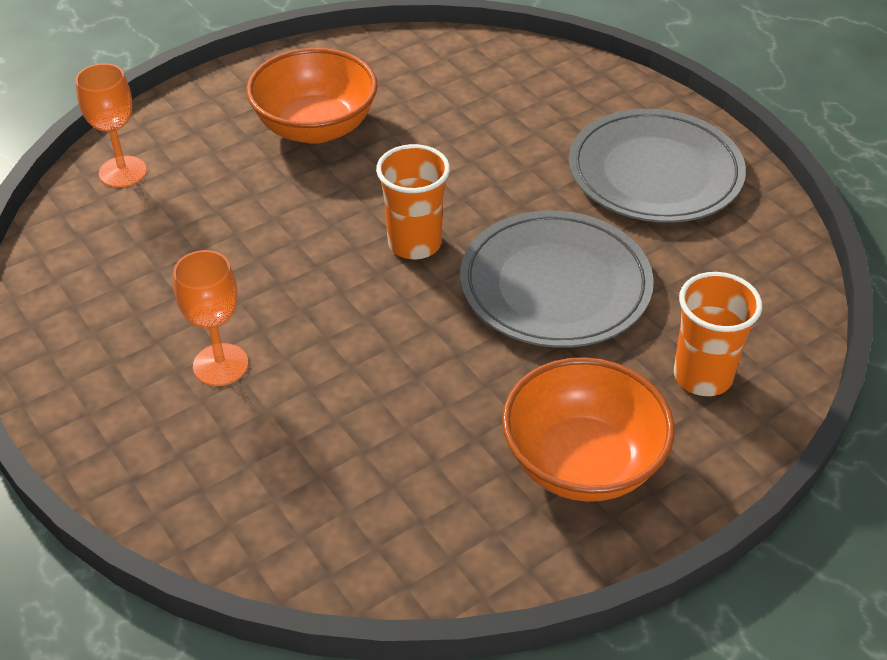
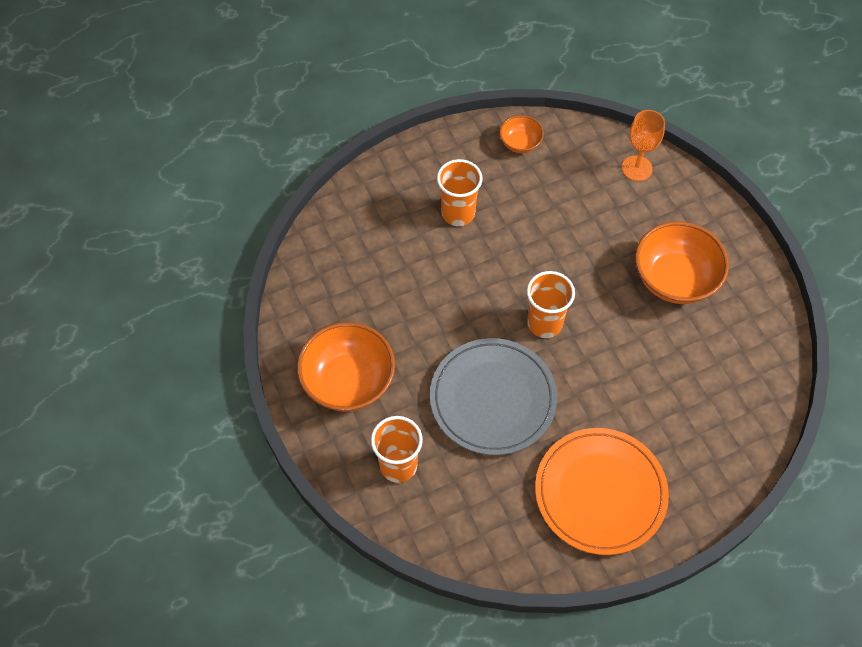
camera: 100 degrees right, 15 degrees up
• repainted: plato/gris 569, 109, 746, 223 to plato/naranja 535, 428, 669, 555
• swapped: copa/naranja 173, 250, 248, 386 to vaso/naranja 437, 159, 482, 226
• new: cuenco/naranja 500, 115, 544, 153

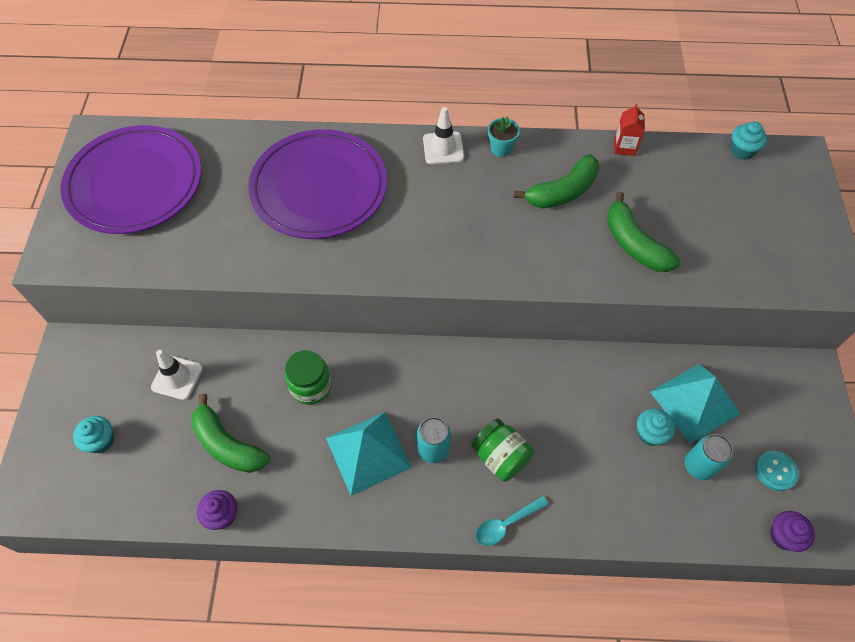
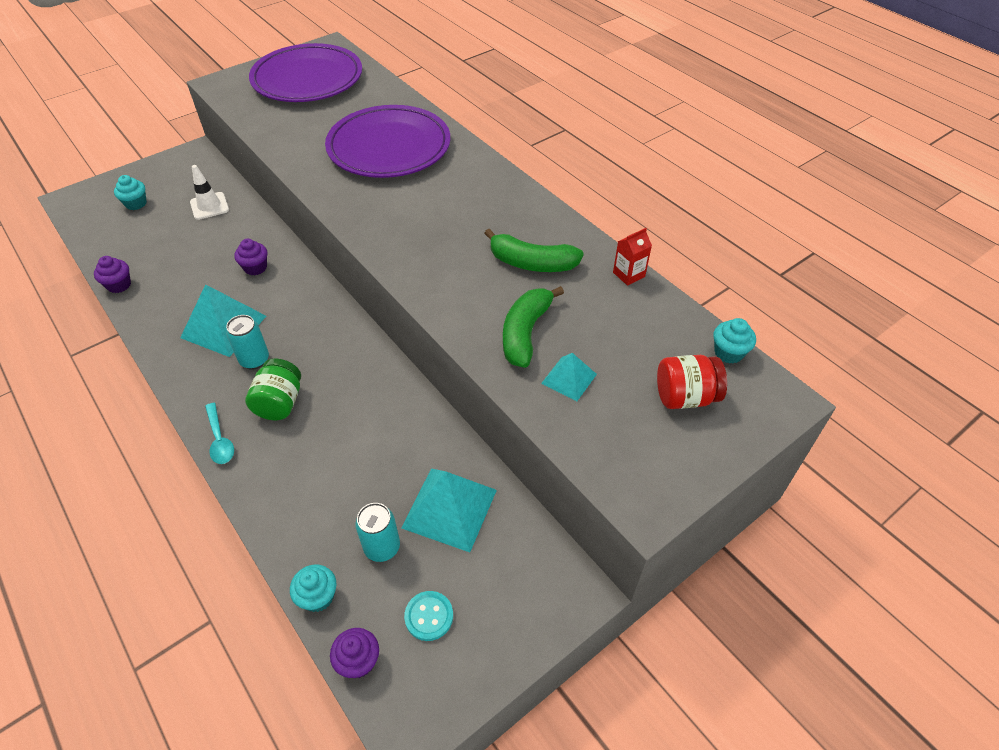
camera: 50 degrees right, 10 degrees down
• gone: cono de tráfico/blanco 423, 107, 464, 164
• gone: maceta/turquesa 488, 116, 520, 157
• swapped: tarro/verde 285, 350, 332, 405 to magdalena/morado 234, 239, 267, 275
• gone: plátano/verde 191, 394, 270, 473
• shifted: magdalena/turquesa 637, 408, 675, 446 to 290, 564, 336, 612
• rotated: cuchara/turquesa 475, 496, 549, 546 = 205, 403, 234, 464 135 degrees counterclockwise
• new: pirámide/turquesa 541, 353, 597, 401
• new: tarro/rojo 657, 355, 727, 409

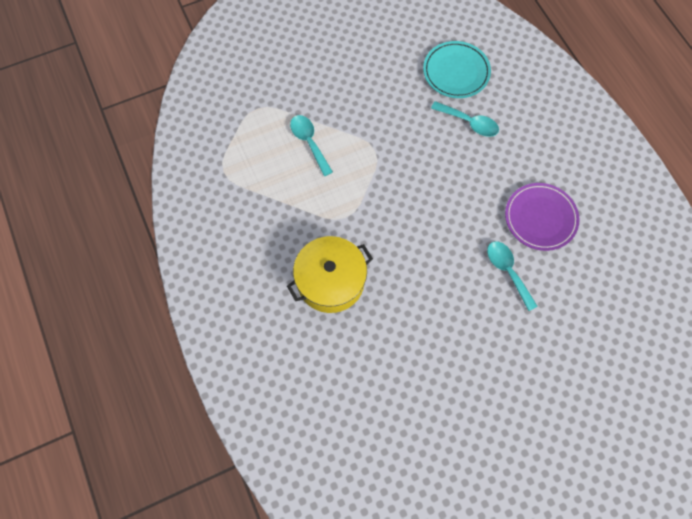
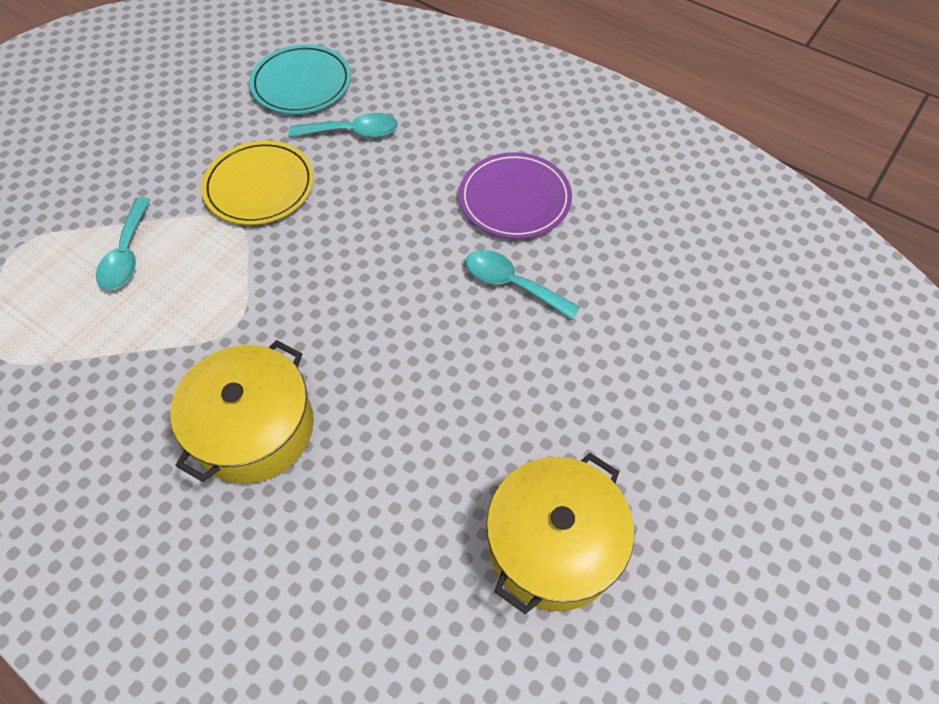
camera: 30 degrees left, 10 degrees down
• rotated: cuchara/turquesa 290, 115, 333, 176 = 96, 197, 151, 290 120 degrees counterclockwise
• new: plato/amarillo 201, 141, 314, 225
• new: olla/amarillo 486, 453, 634, 614

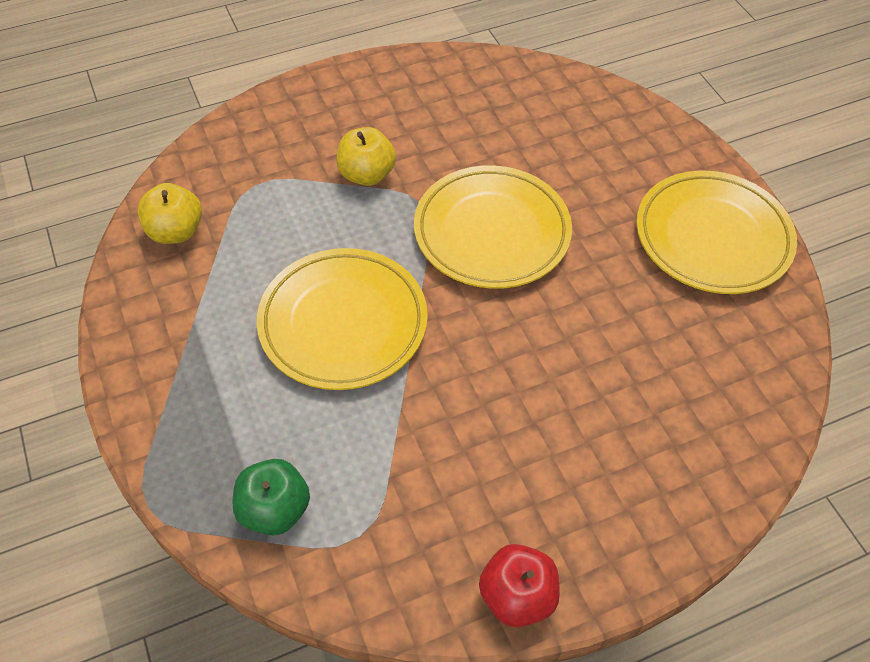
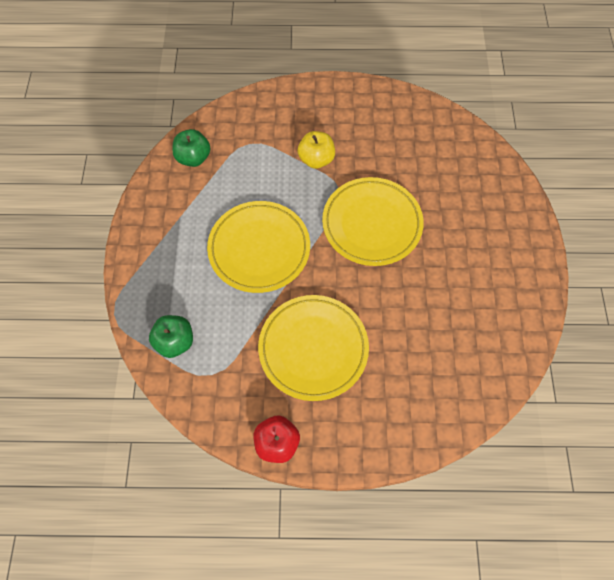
camera: 25 degrees right, 10 degrees up
• shifted: plato/amarillo 636, 171, 797, 294 to 258, 295, 369, 401
• repainted: manzana/amarillo 137, 183, 202, 244 to manzana/verde 172, 129, 211, 167

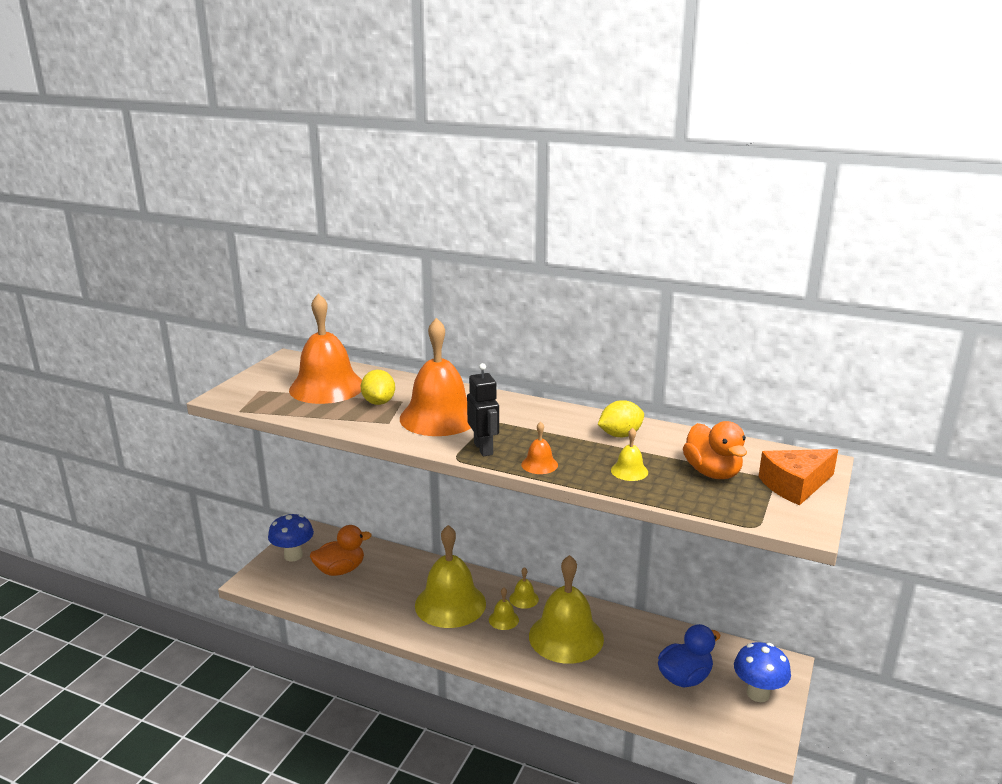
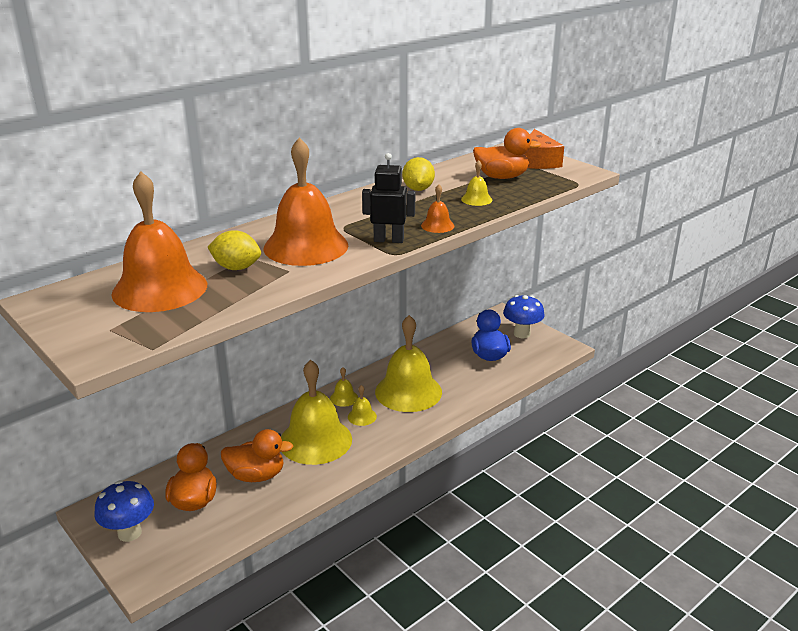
camera: 65 degrees left, 5 degrees up
• new: pato/naranja 221, 429, 294, 482

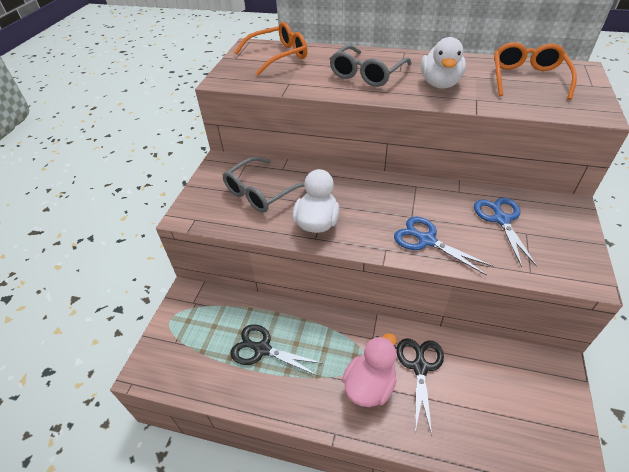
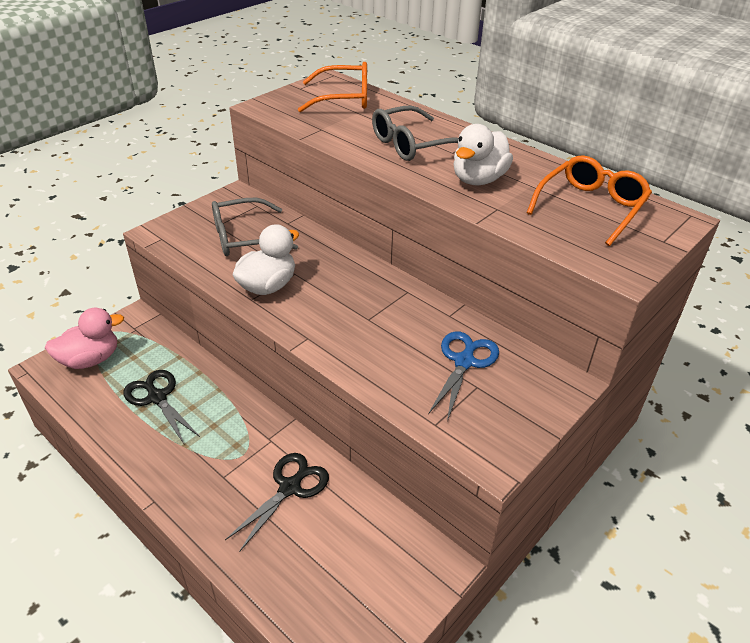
camera: 25 degrees right, 5 degrees down
• gone: tijeras/azul 394, 217, 493, 276
• shifted: pato/rosa 342, 333, 397, 407 to 45, 308, 124, 369

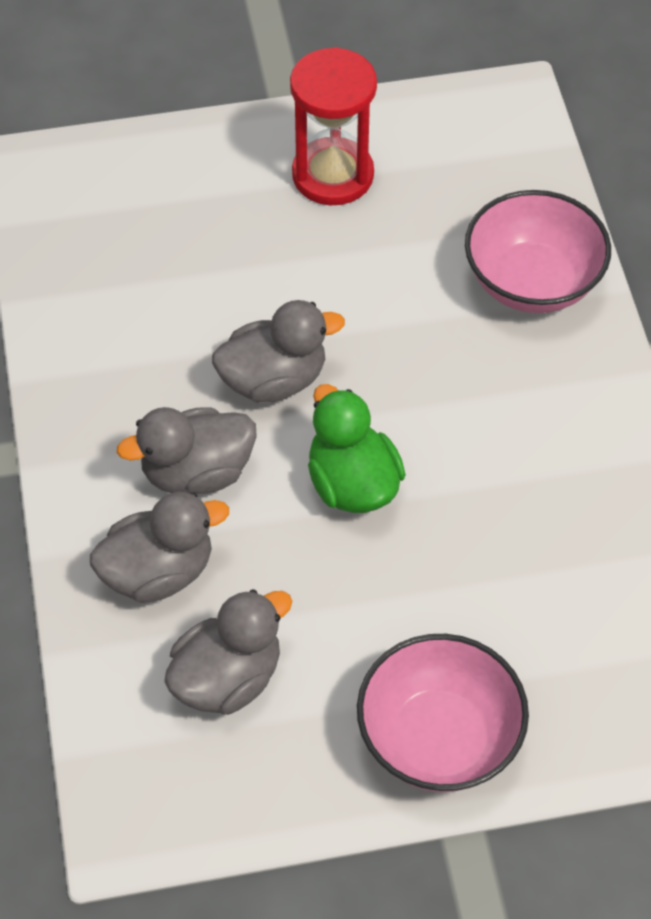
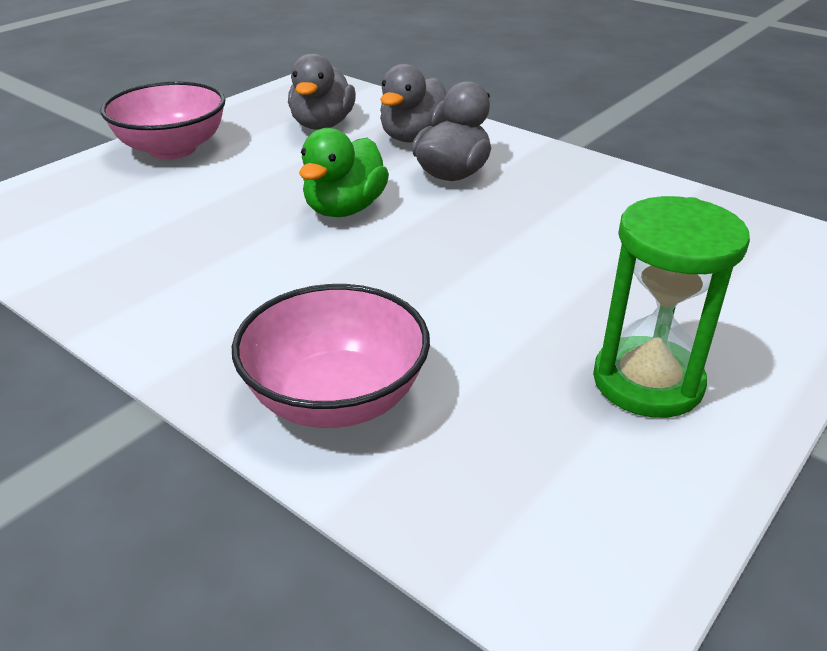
camera: 140 degrees right, 20 degrees down
• repainted: reloj de arena/rojo 290, 47, 377, 205 to reloj de arena/verde 593, 196, 750, 418
• gone: pato/gris 212, 300, 345, 403
• rotated: pato/verde 308, 384, 406, 513 = 299, 128, 389, 217 90 degrees clockwise

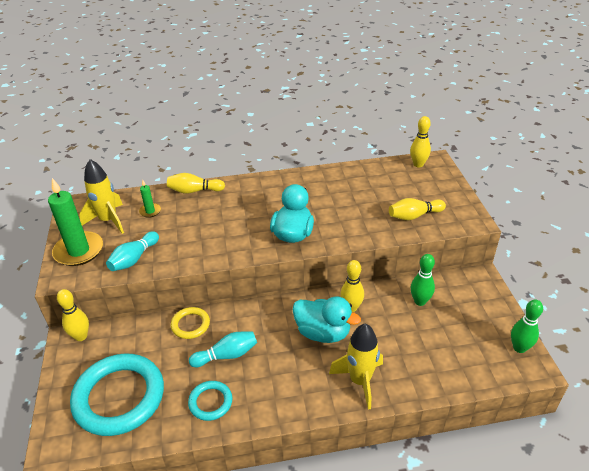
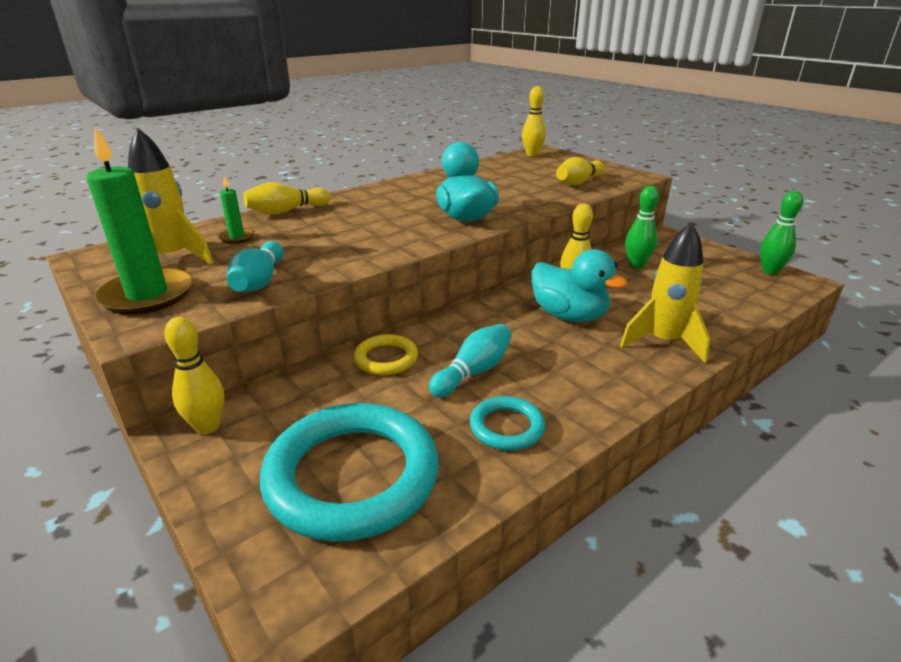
camera: 30 degrees left, 10 degrees down
• rotated: pato/turquesa 293, 297, 361, 343 = 531, 249, 628, 322 45 degrees clockwise

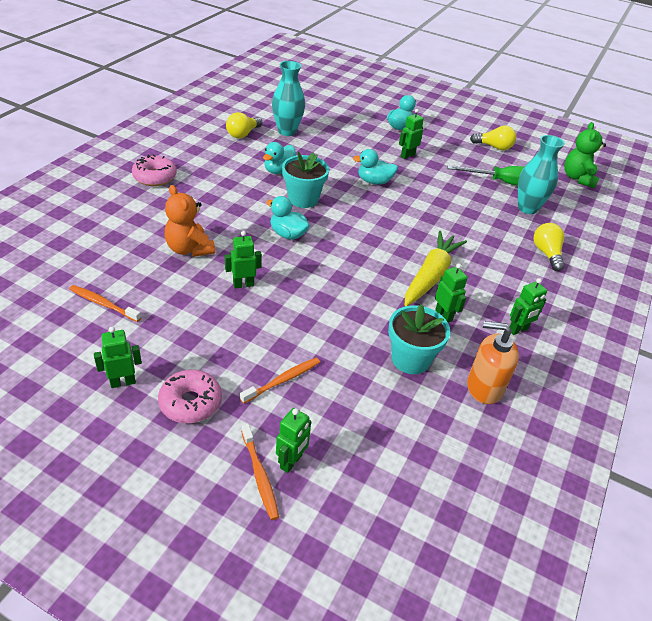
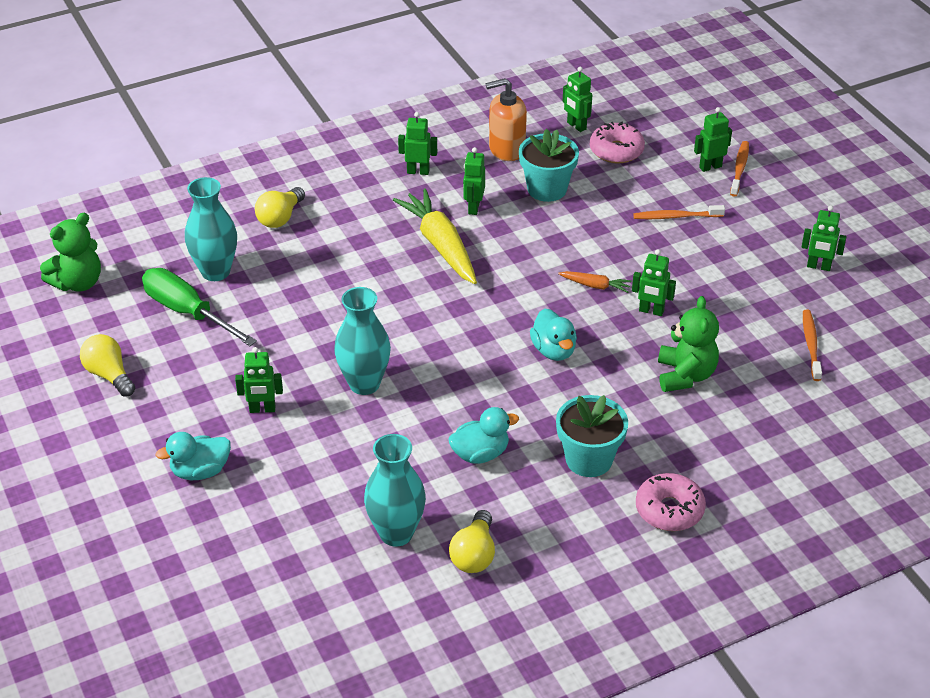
camera: 140 degrees left, 0 degrees up
• rotated: bombilla/amarillo 226, 112, 263, 138 = 449, 510, 495, 573 120 degrees clockwise
• swapped: pato/turquesa 353, 149, 398, 185 to florero/turquesa 334, 287, 391, 395
• shifted: maceta/turquesa 282, 152, 329, 208 to 556, 395, 628, 477
• repainted: osito/naranja 165, 185, 215, 257 to osito/verde 658, 296, 719, 392
• rotated: zanahoria/amarillo 405, 231, 467, 306 = 393, 189, 477, 284 90 degrees clockwise
• rotated: cepillo de dientes/naranja 69, 285, 141, 322 = 803, 310, 822, 381 150 degrees counterclockwise
• rotated: dispensador de jabón/naranja 467, 321, 519, 404 = 486, 78, 527, 161 120 degrees clockwise
• shifted: rosquilla/rosa 158, 370, 222, 423 to 590, 121, 645, 164
• new: robot/verde 563, 67, 592, 132
• new: zanahoria/naranja 558, 271, 632, 293

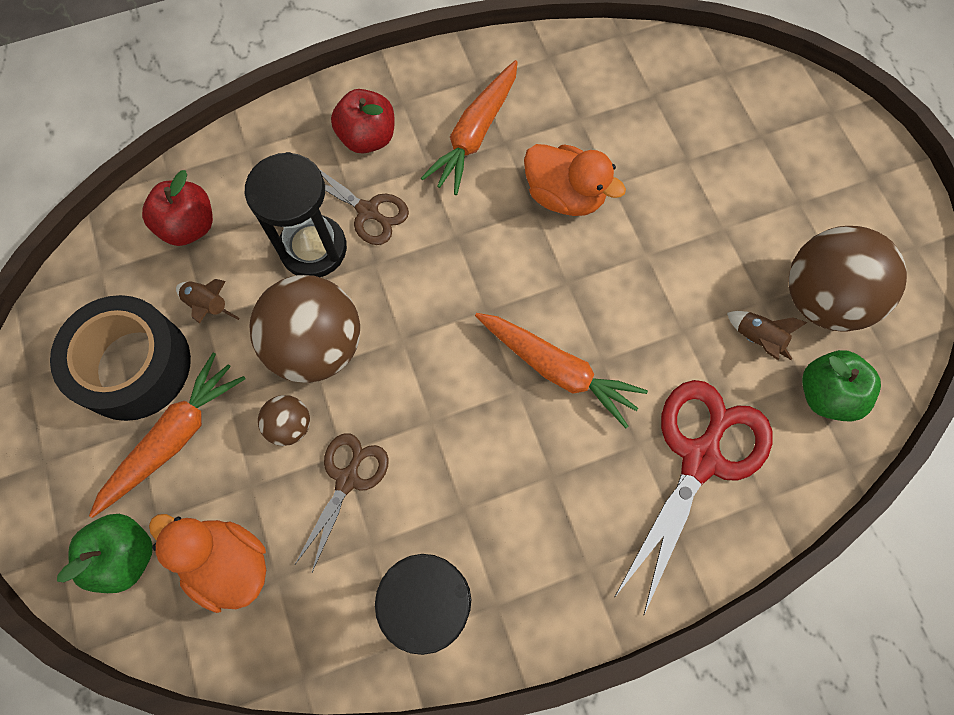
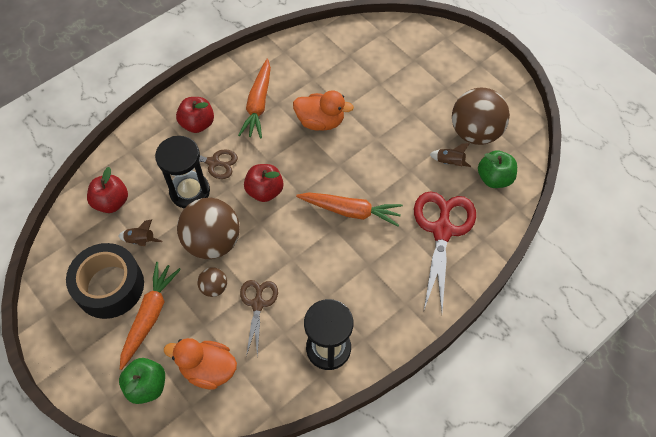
camera: 20 degrees left, 10 degrees down
• new: manzana/rojo 244, 164, 283, 202

